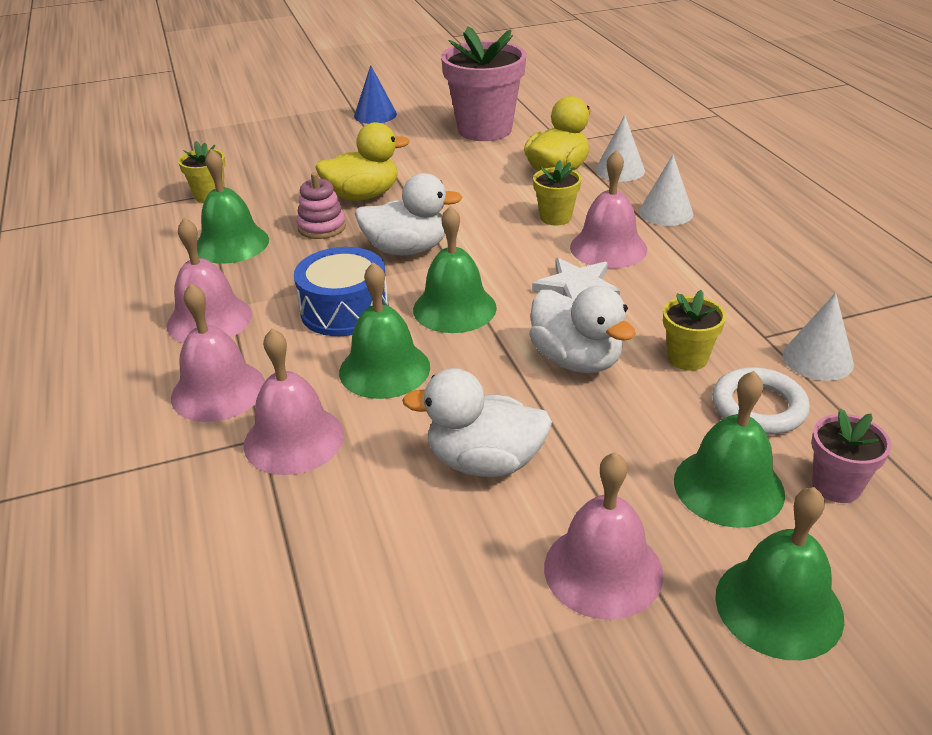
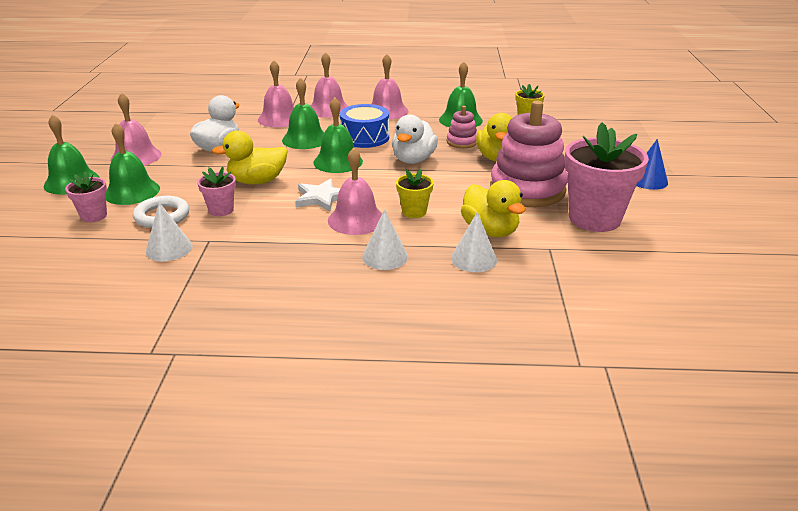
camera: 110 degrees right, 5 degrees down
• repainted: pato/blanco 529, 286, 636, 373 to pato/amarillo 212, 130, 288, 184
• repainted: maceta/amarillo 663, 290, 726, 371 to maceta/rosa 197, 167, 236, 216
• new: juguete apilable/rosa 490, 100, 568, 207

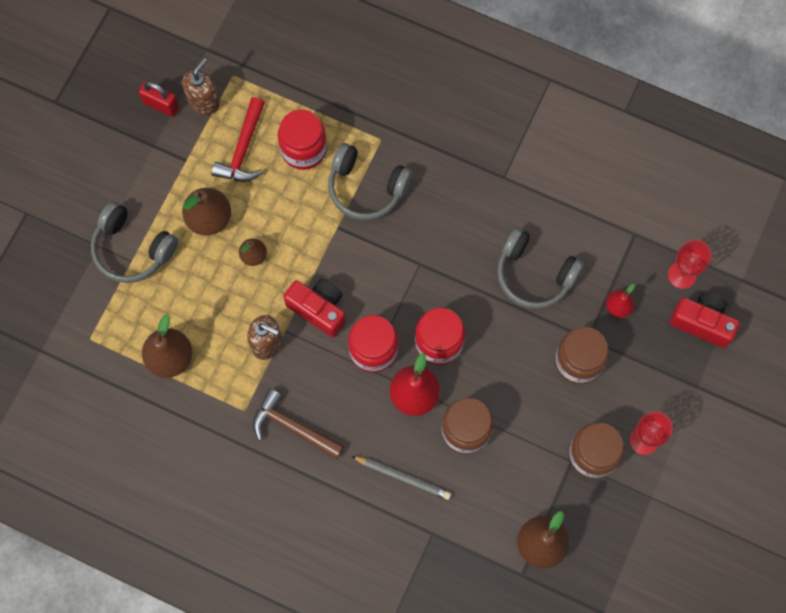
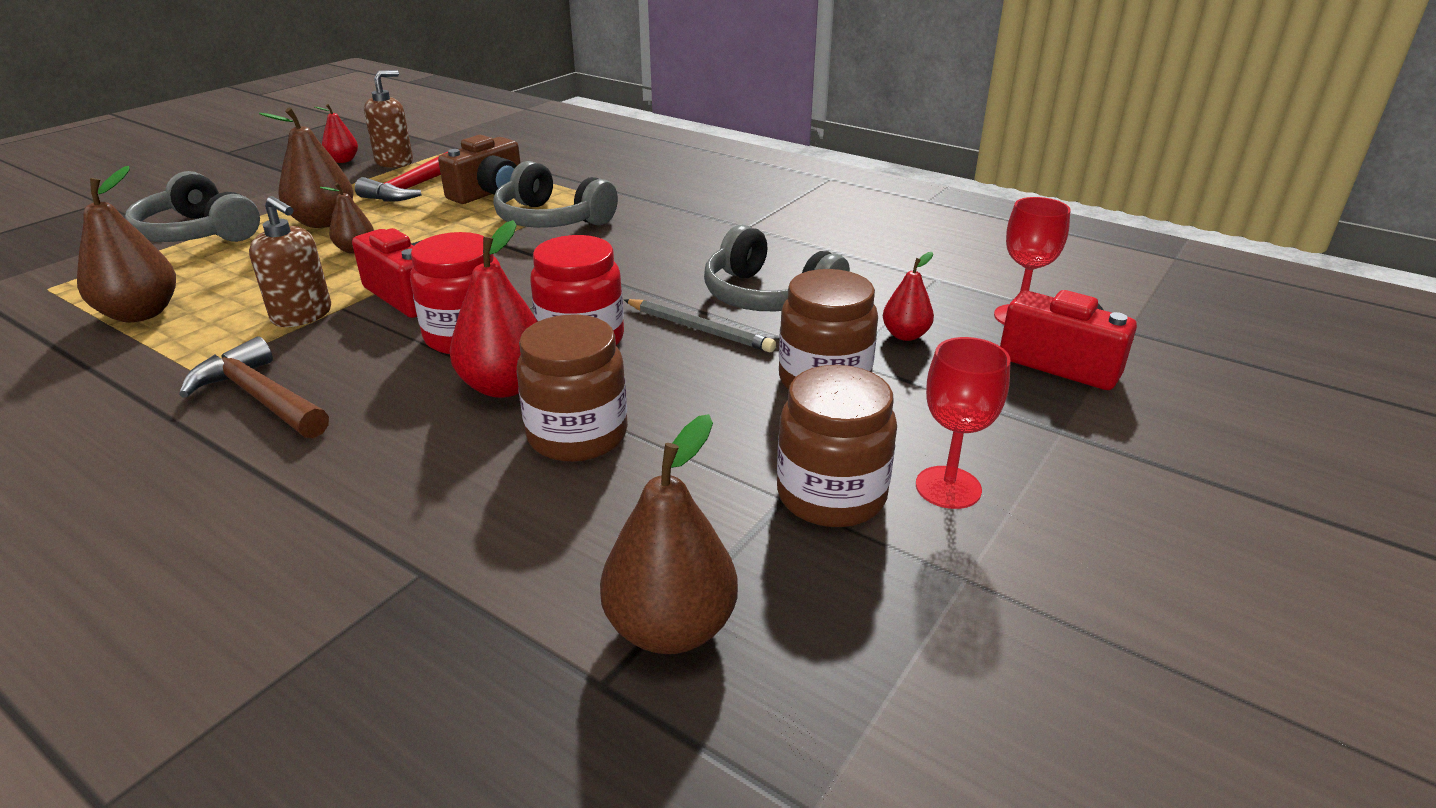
camera: 10 degrees right, 40 degrees down
• swapped: candado/rojo 138, 81, 179, 117 to pera/rojo 315, 104, 358, 163
• swapped: tarro/rojo 278, 110, 327, 170 to cámara/marrón 438, 135, 520, 204
• shifted: lápiz/gris 352, 456, 451, 500 to 624, 299, 776, 353

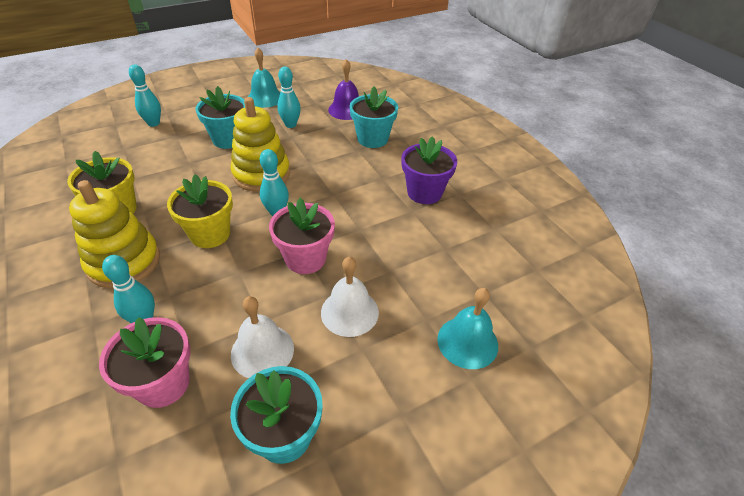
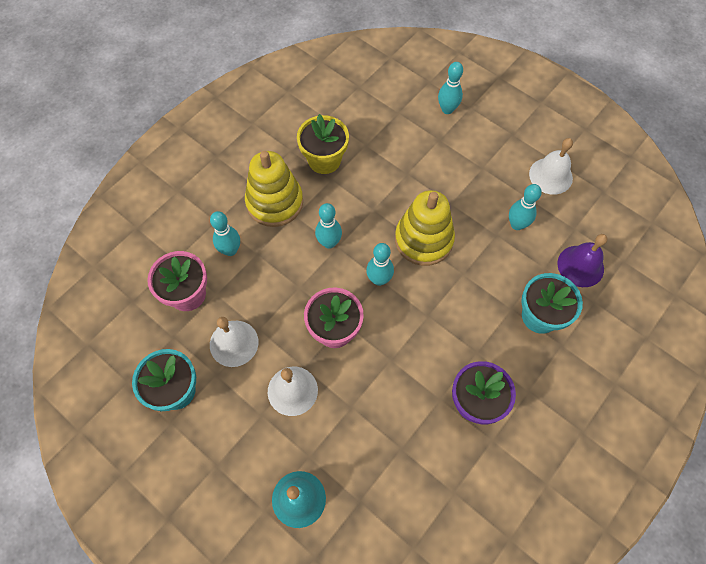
camera: 70 degrees right, 20 degrees up
• repainted: campana/turquesa 248, 48, 280, 108 to campana/blanco 529, 138, 573, 195
• gone: maceta/turquesa 196, 86, 245, 149
• swapped: maceta/amarillo 167, 174, 233, 248 to bolo/turquesa 315, 203, 342, 249

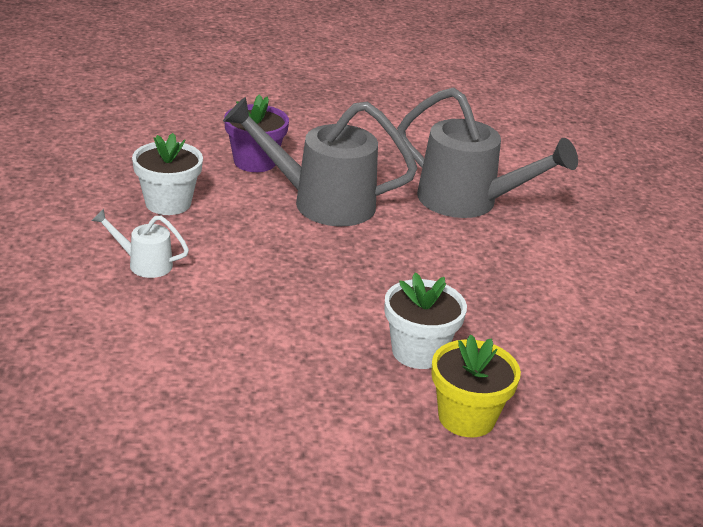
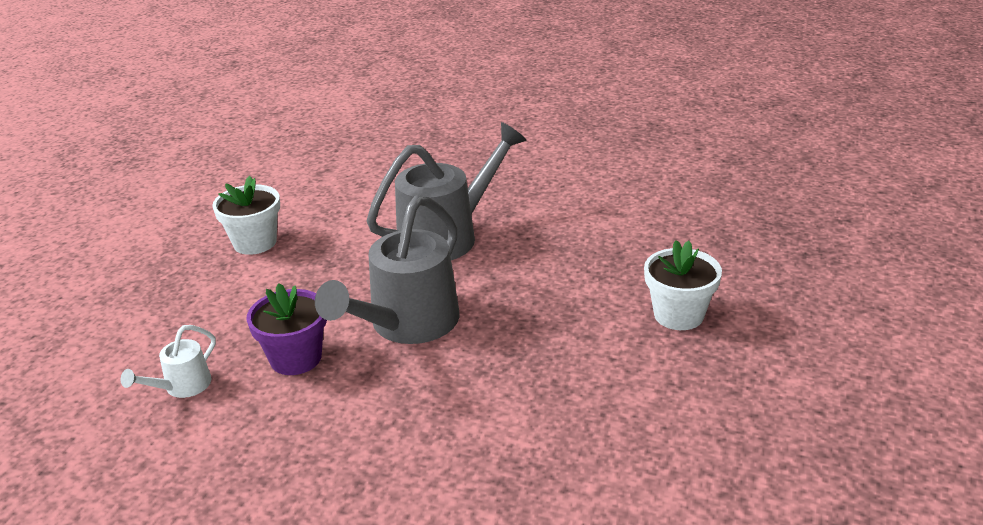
camera: 65 degrees left, 0 degrees up
• shifted: maceta/blanco 132, 133, 203, 215 to 212, 176, 280, 255
• shifted: regadera/blanco 92, 209, 189, 278 to 121, 325, 216, 398
• gone: maceta/amarillo 431, 334, 521, 437

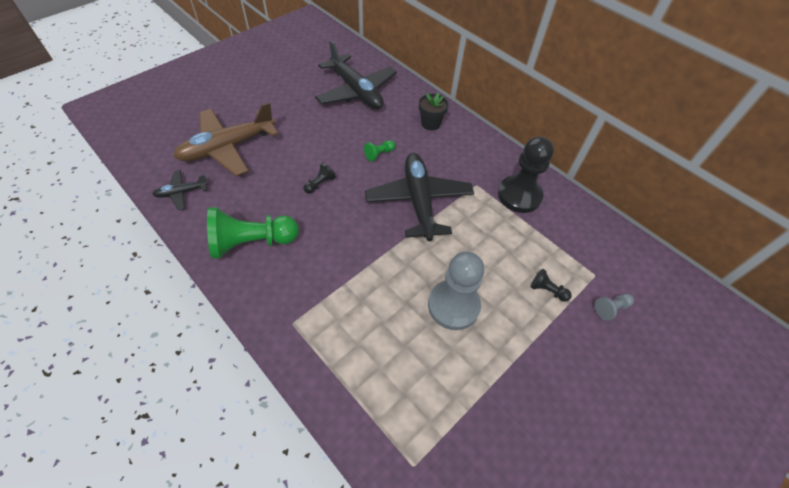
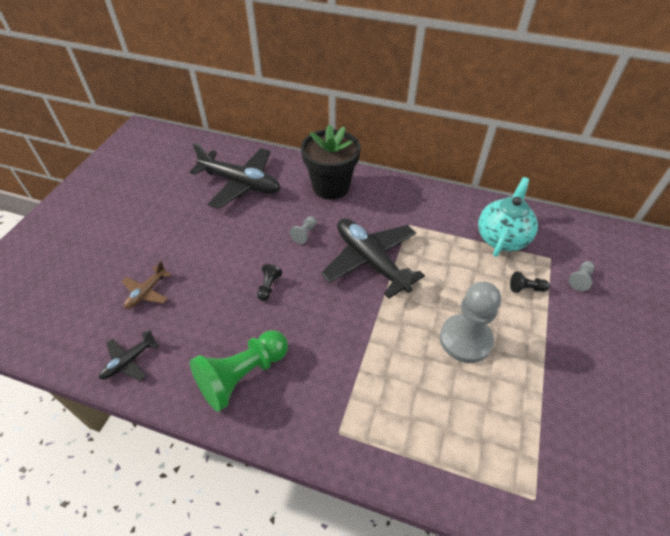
camera: 25 degrees left, 5 degrees down
• scaled: maceta/negro 419, 92, 449, 130 = 301, 124, 361, 199 x1.89
• scaled: avión/marrón 173, 102, 278, 176 = 122, 261, 172, 309 x0.48
• gone: peón/negro 498, 137, 554, 213
• repainted: peón/verde 364, 140, 395, 162 to peón/gris 290, 216, 317, 244
• new: tetera/turquesa 478, 177, 538, 257

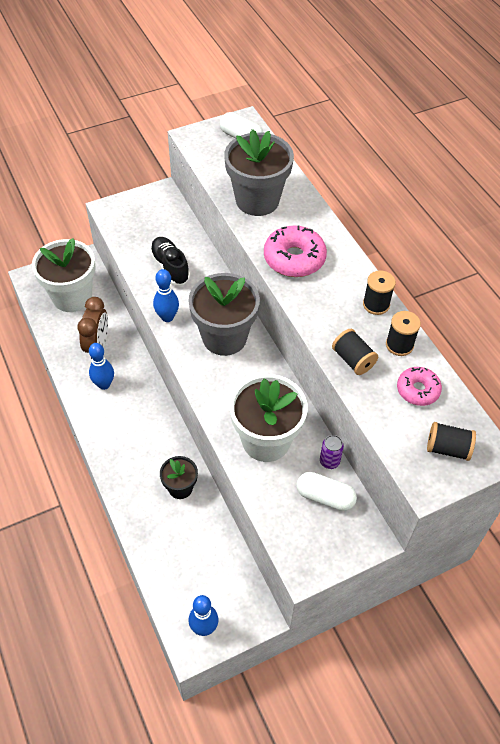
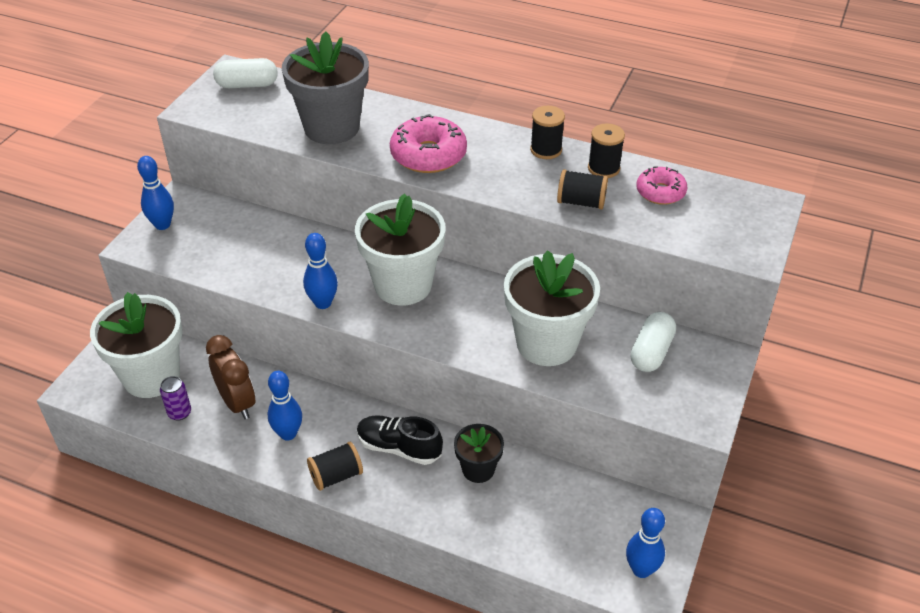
camera: 40 degrees left, 10 degrees down
• shifted: zapato/negro 150, 237, 190, 285 to 357, 415, 443, 465
• repainted: maceta/gris 188, 273, 260, 356 to maceta/blanco 355, 193, 445, 305
• shifted: carrete/negro 427, 422, 476, 461 to 307, 442, 363, 491
• shifted: lata/morado 320, 435, 344, 469 to 160, 376, 191, 421
• rotated: cápsula/blanco 297, 472, 357, 511 = 630, 312, 676, 372 45 degrees counterclockwise
• new: bolo/azul 137, 156, 174, 230

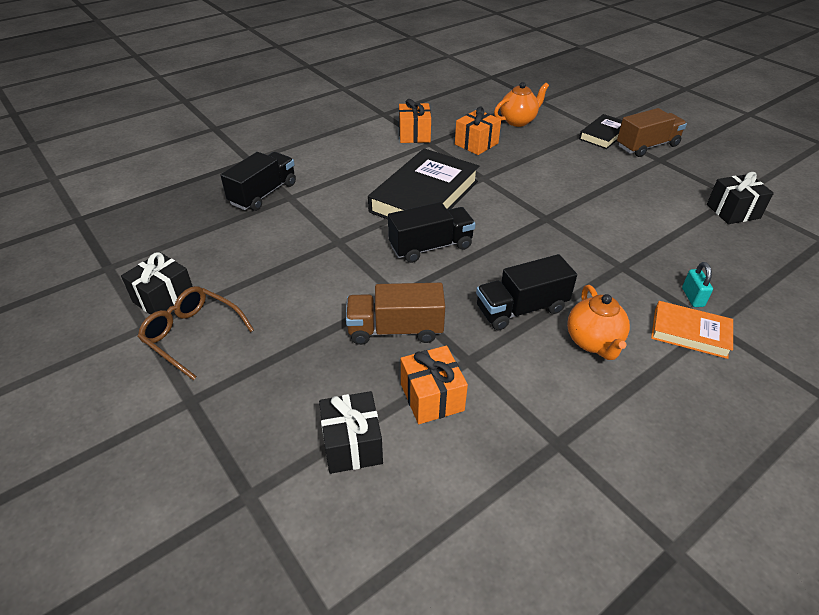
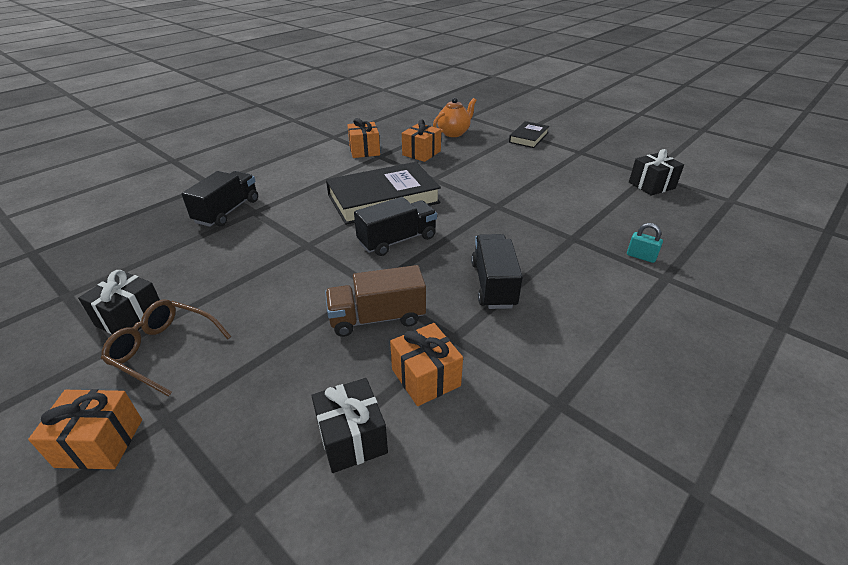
camera: 10 degrees left, 5 degrees down
• gone: camión/marrón 617, 108, 687, 157
• rotated: libro/negro 368, 148, 479, 219 = 326, 162, 441, 225 45 degrees clockwise
• rotated: camión/negro 476, 254, 577, 330 = 471, 234, 523, 309 120 degrees clockwise
• rotated: candado/turquesa 682, 262, 713, 307 = 627, 223, 663, 263 45 degrees counterclockwise
• gone: tetera/naranja 567, 285, 630, 360
• gone: libro/naranja 651, 301, 733, 359
• new: regalo/naranja 28, 389, 142, 469

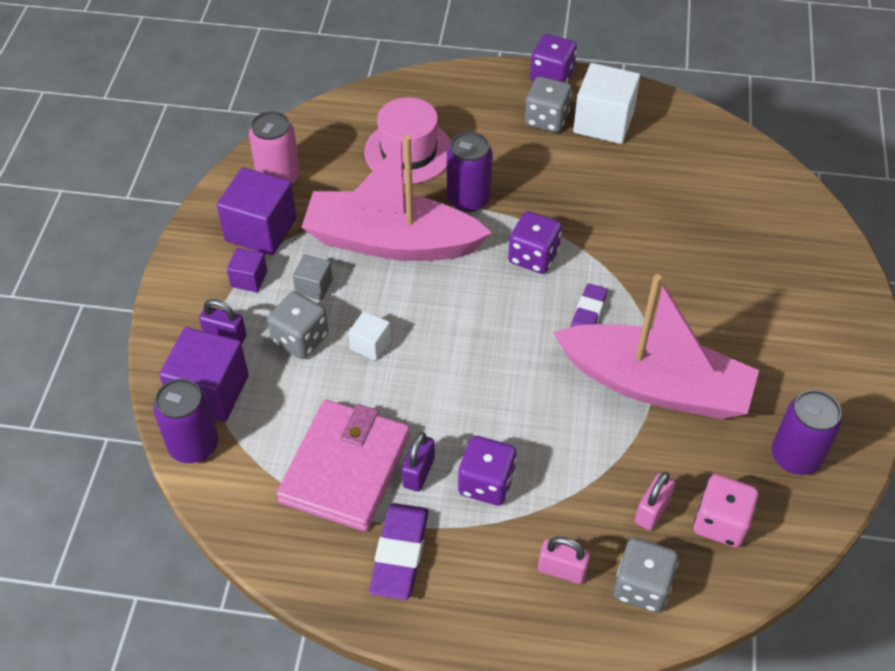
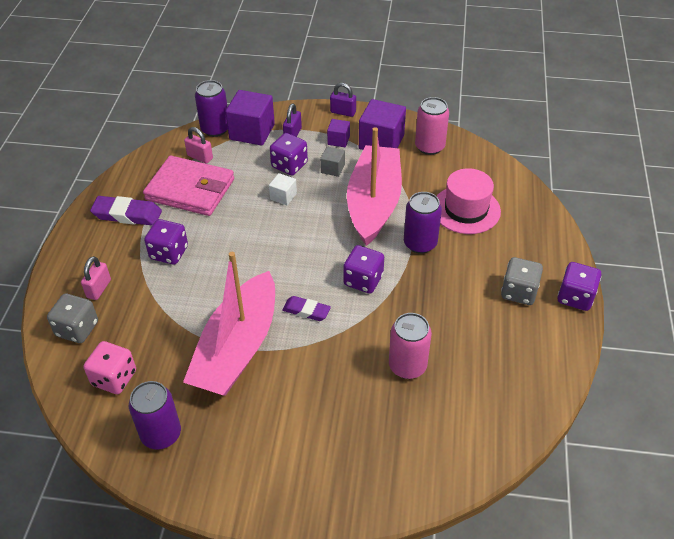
camera: 90 degrees right, 5 degrees down
• gone: cubo/blanco 573, 63, 640, 144
• repainted: dado/gris 267, 292, 329, 359 to dado/morado 270, 133, 308, 175
• shifted: candado/morado 402, 432, 435, 492 to 330, 83, 356, 117
• shifted: candado/rosa 635, 472, 675, 531 to 184, 127, 213, 164
• new: lata/rosa 389, 313, 432, 379

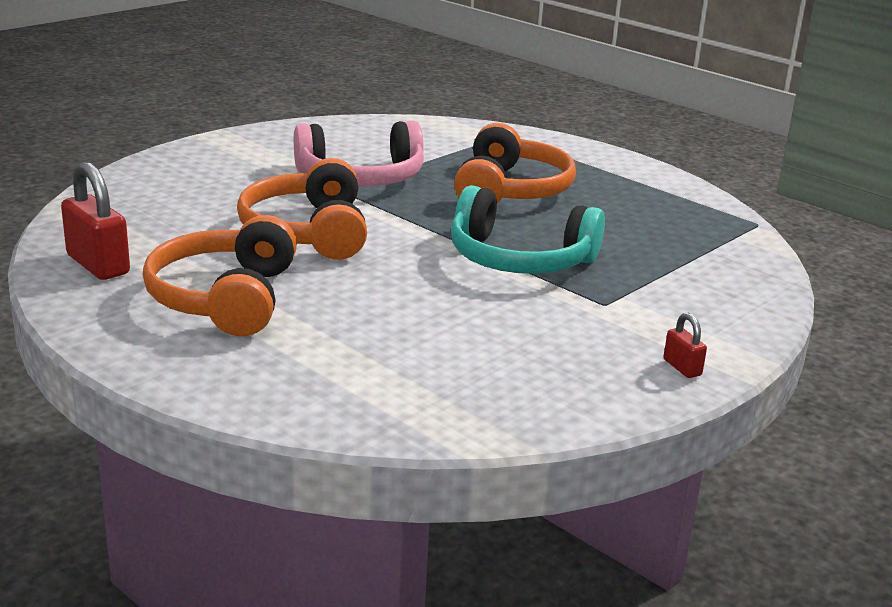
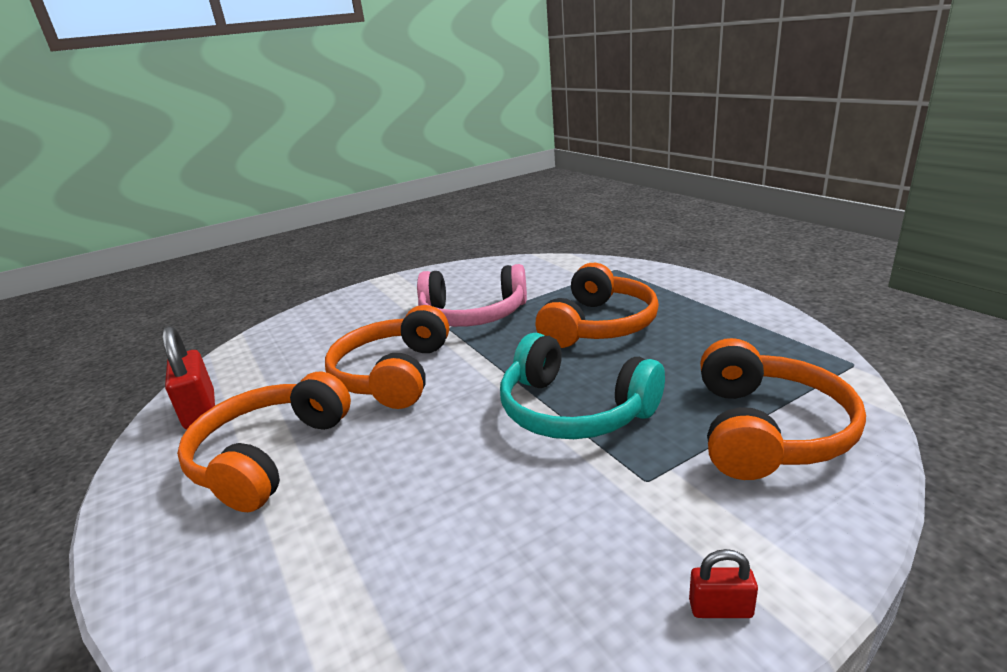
camera: 20 degrees right, 0 degrees up
• rotated: candado/rojo 664, 313, 707, 378 = 689, 549, 758, 618 75 degrees counterclockwise
• new: auriculares/naranja 700, 338, 866, 480

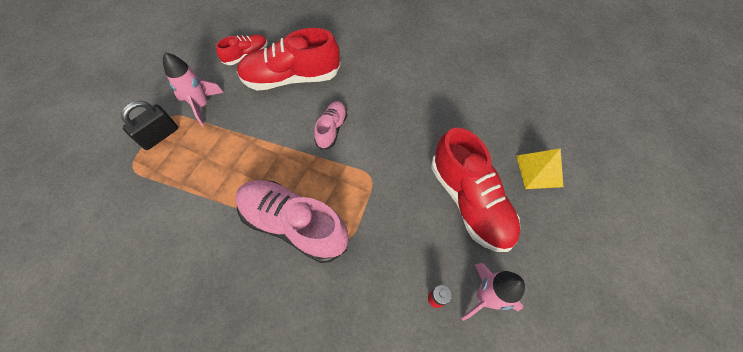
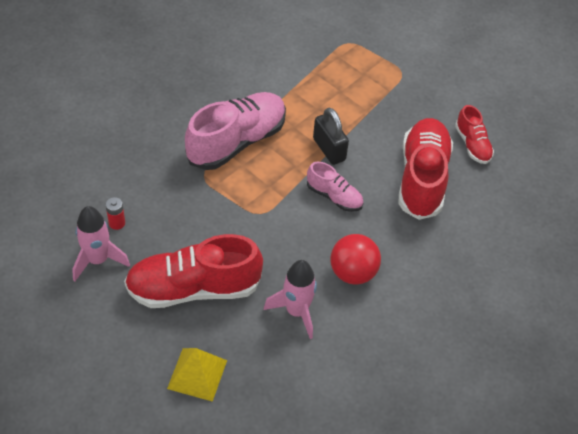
camera: 105 degrees right, 10 degrees down
• shifted: cohete/rosa 163, 52, 224, 126 to 264, 260, 317, 339
• shifted: candado/negro 121, 101, 178, 150 to 313, 108, 349, 165
• new: pelota/rojo 331, 234, 381, 285

